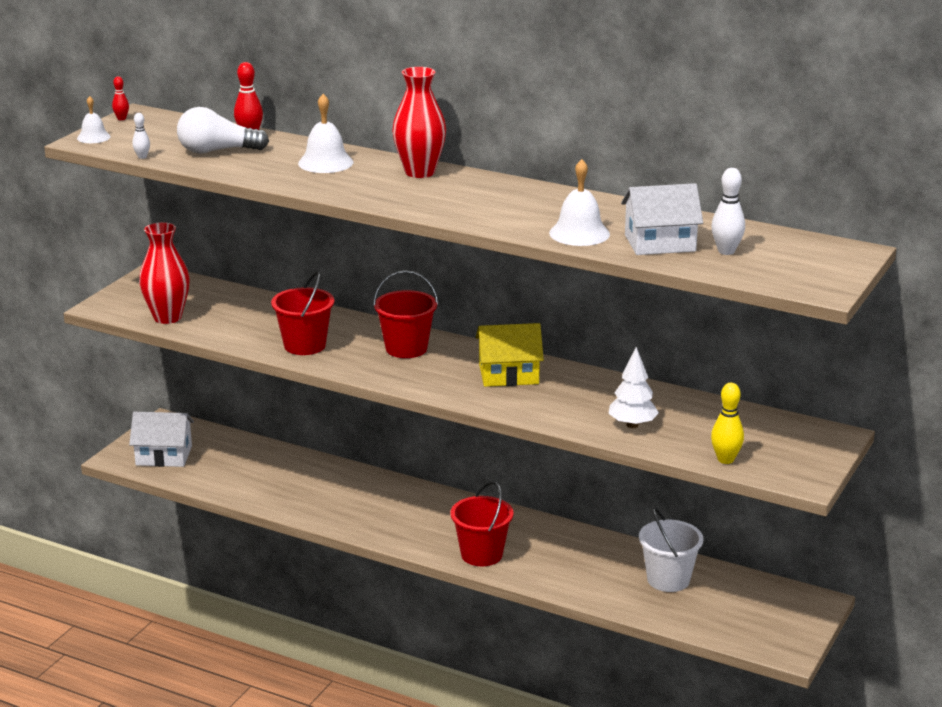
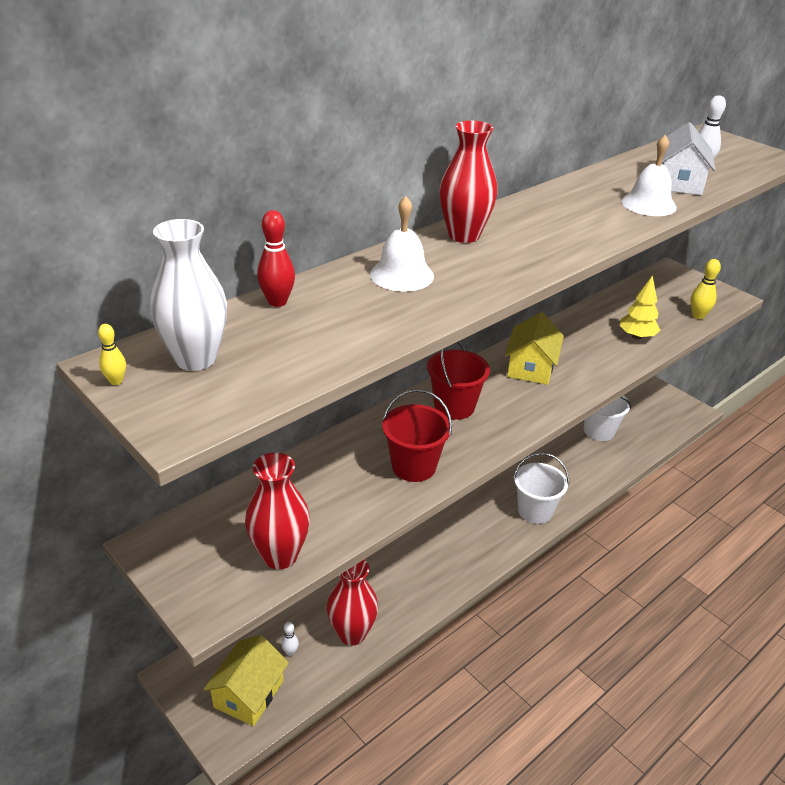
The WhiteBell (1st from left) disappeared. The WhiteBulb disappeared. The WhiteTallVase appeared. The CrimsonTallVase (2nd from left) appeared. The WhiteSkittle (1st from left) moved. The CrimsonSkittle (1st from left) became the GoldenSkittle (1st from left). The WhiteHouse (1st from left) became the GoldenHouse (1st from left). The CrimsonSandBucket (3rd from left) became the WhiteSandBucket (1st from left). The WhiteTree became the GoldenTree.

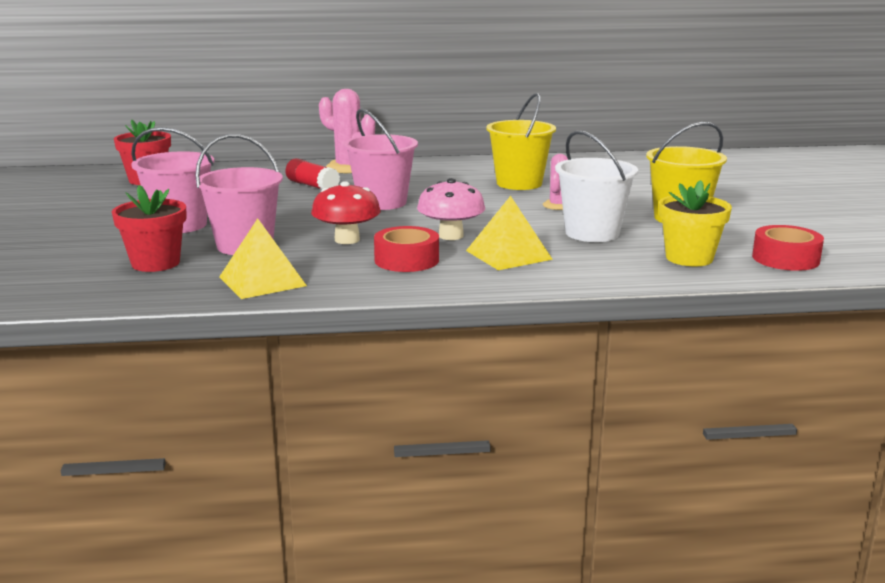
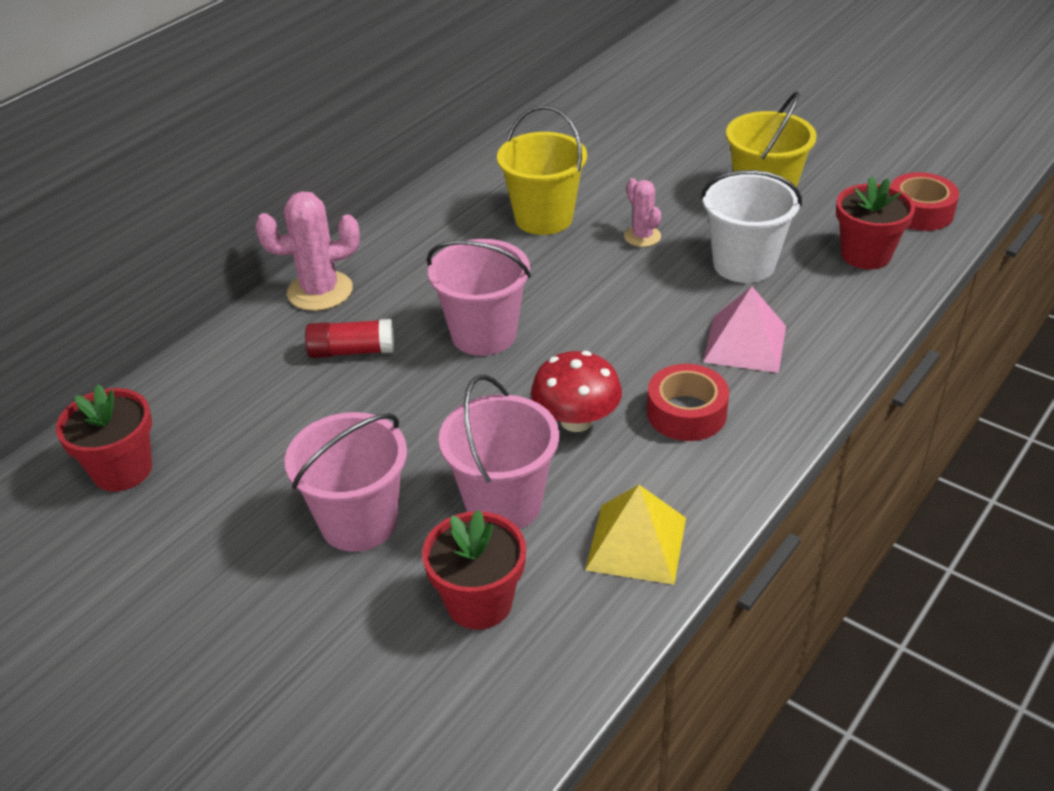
The RosyFungus disappeared. The GoldenSolidPyramid (2nd from left) became the RosySolidPyramid. The GoldenPottedPlant became the CrimsonPottedPlant (3rd from left).

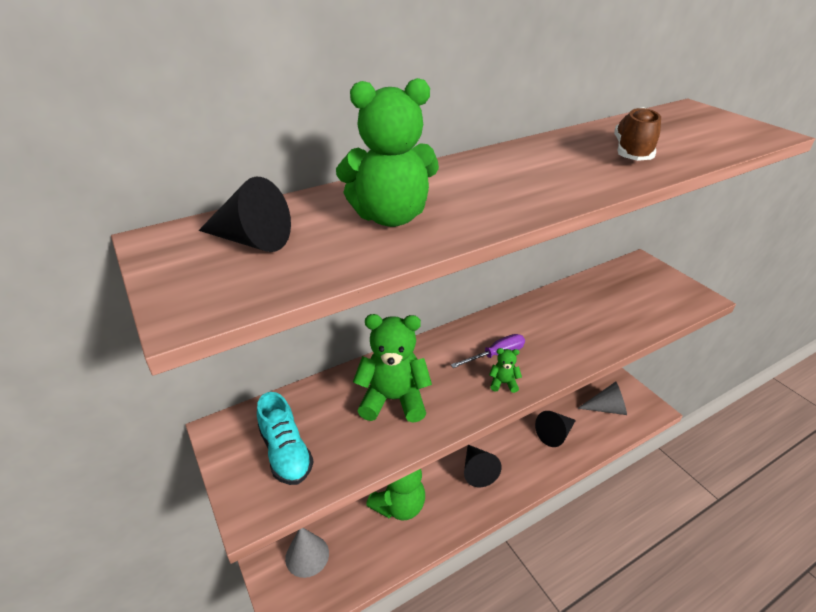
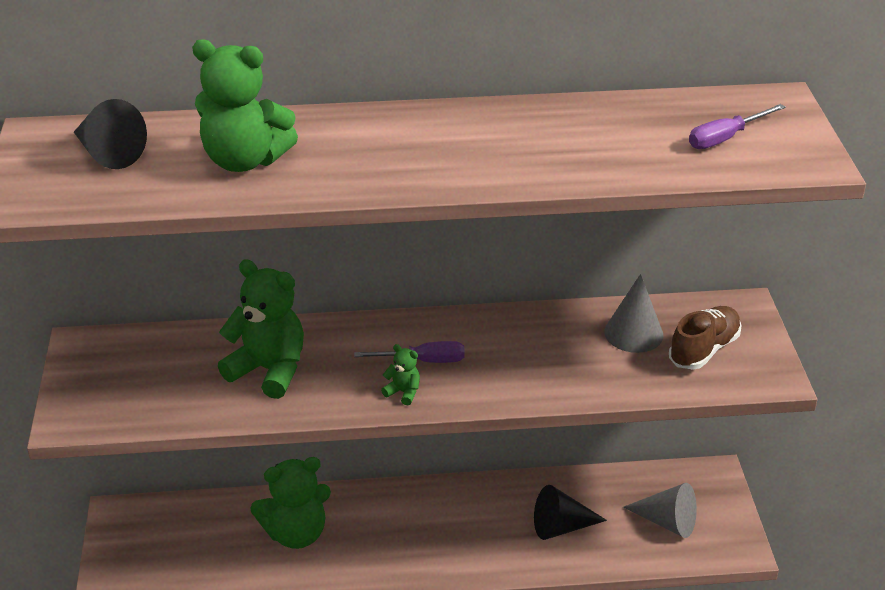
The TurquoiseLaceUpShoe disappeared. The EbonyConeShape (2nd from left) disappeared. The VioletFlatScrewdriver (2nd from left) appeared. The GreyConeShape (1st from left) moved. The BrownLaceUpShoe moved.

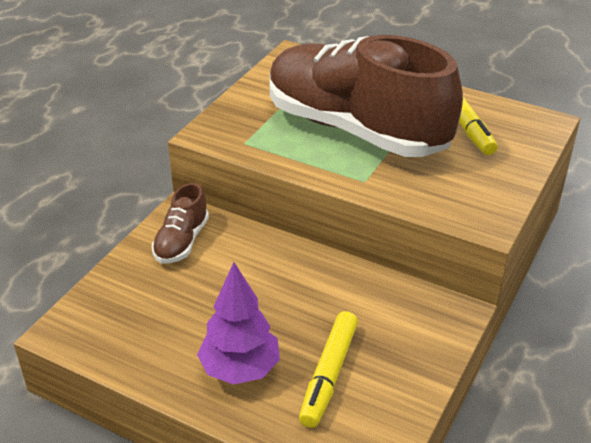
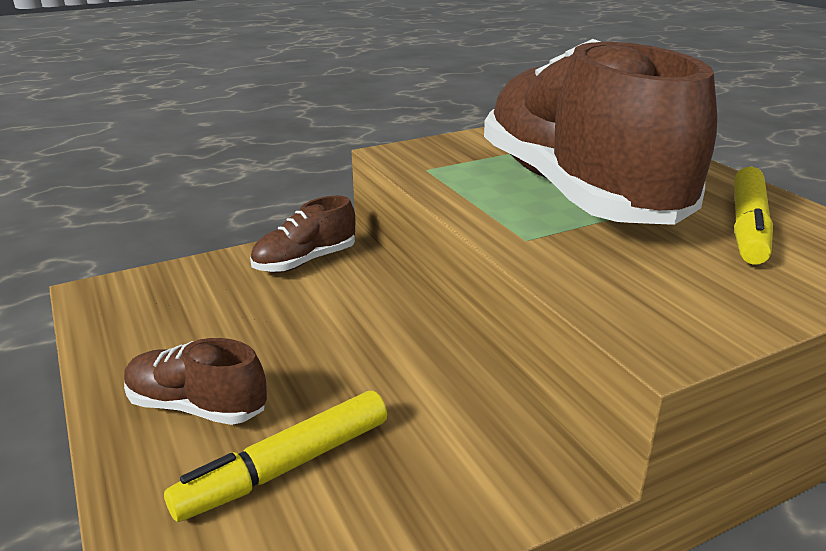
The VioletTree was replaced by the BrownLaceUpShoe (1st from left).

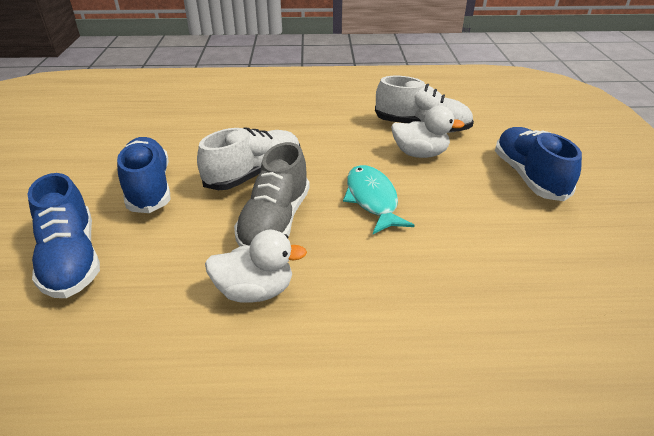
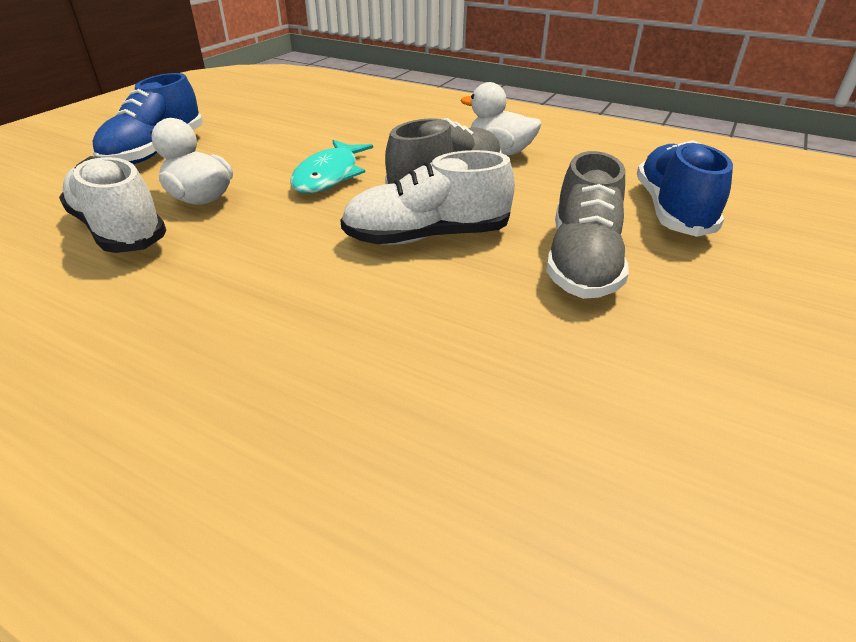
The BlueLaceUpShoe (2nd from left) became the GreyLaceUpShoe (2nd from left).

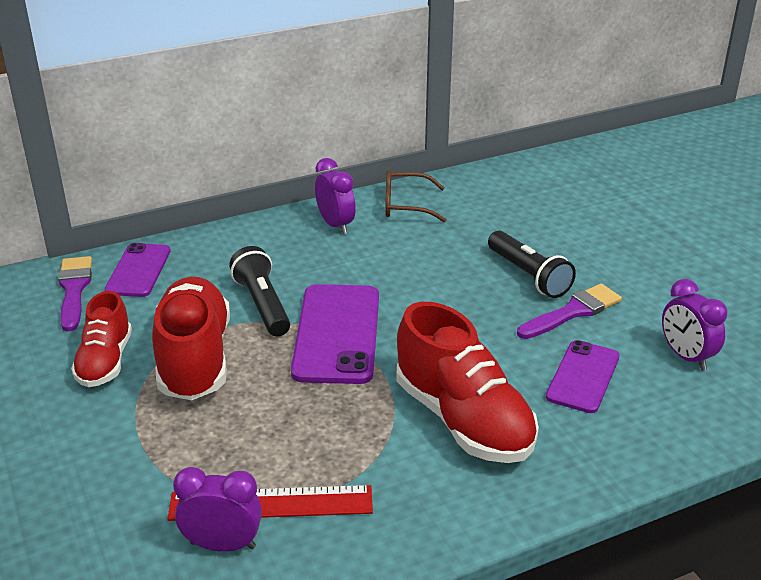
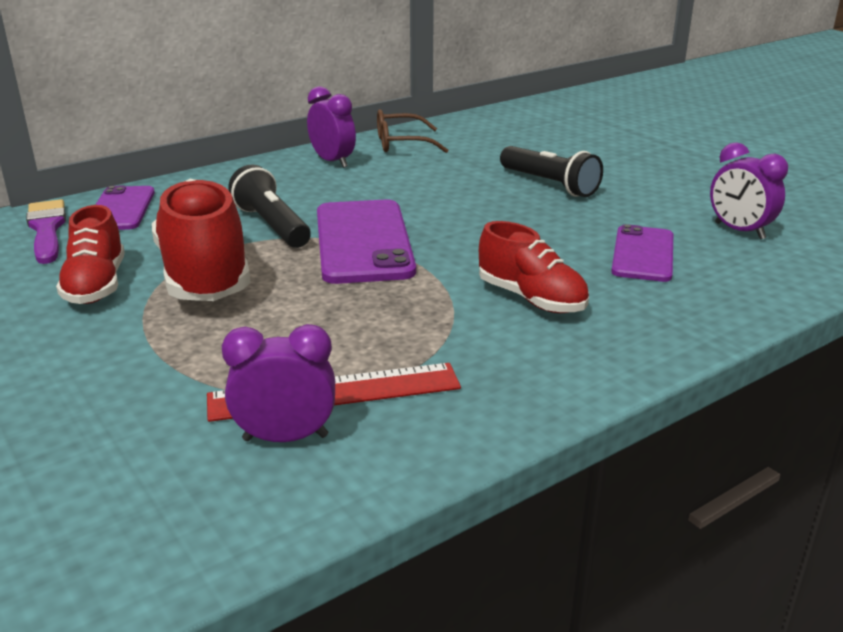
The VioletBrush (2nd from left) disappeared. The CrimsonLaceUpShoe (3rd from left) changed to 0.61 times the size.

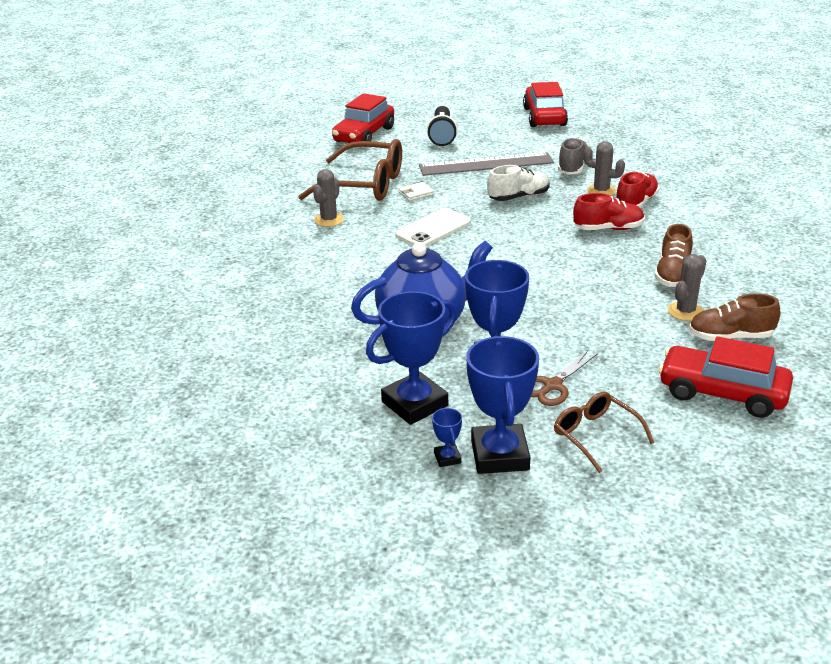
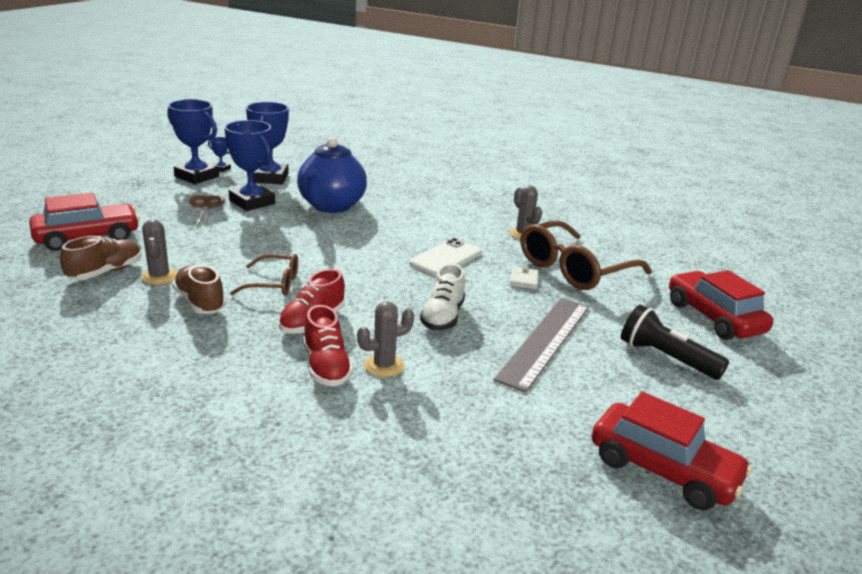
The GreyLaceUpShoe disappeared. The BrownGlasses (2nd from left in the first image) moved. The WhitePhone turned 45 degrees clockwise.

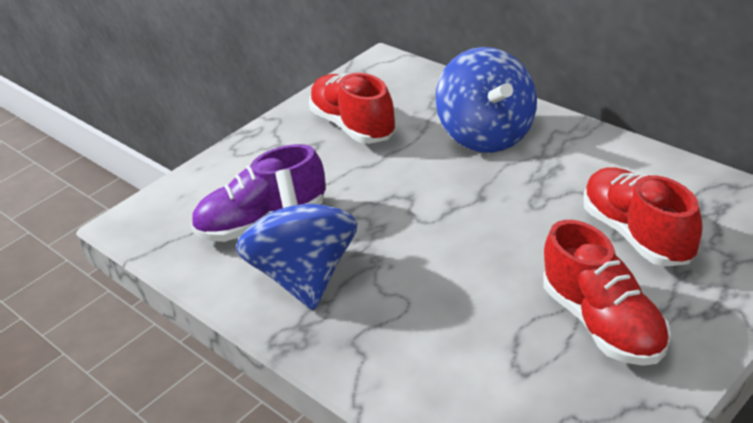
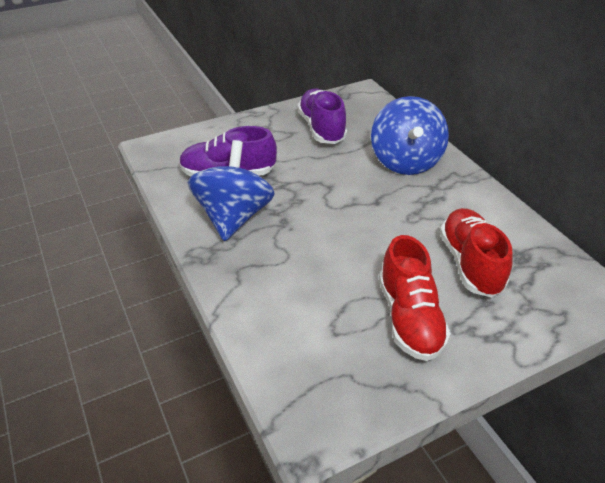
The CrimsonLaceUpShoe (1st from left) became the VioletLaceUpShoe (2nd from left).

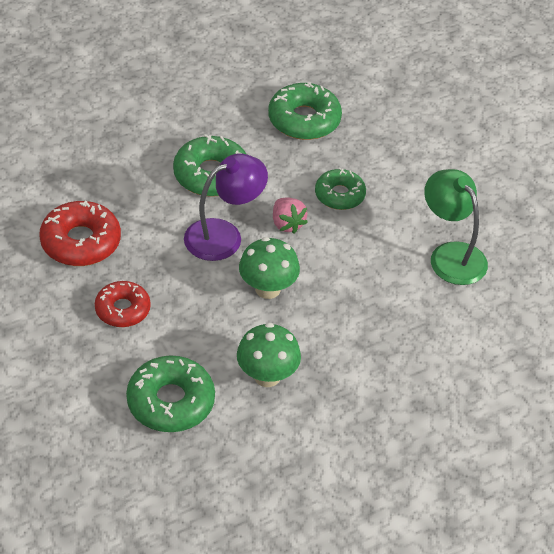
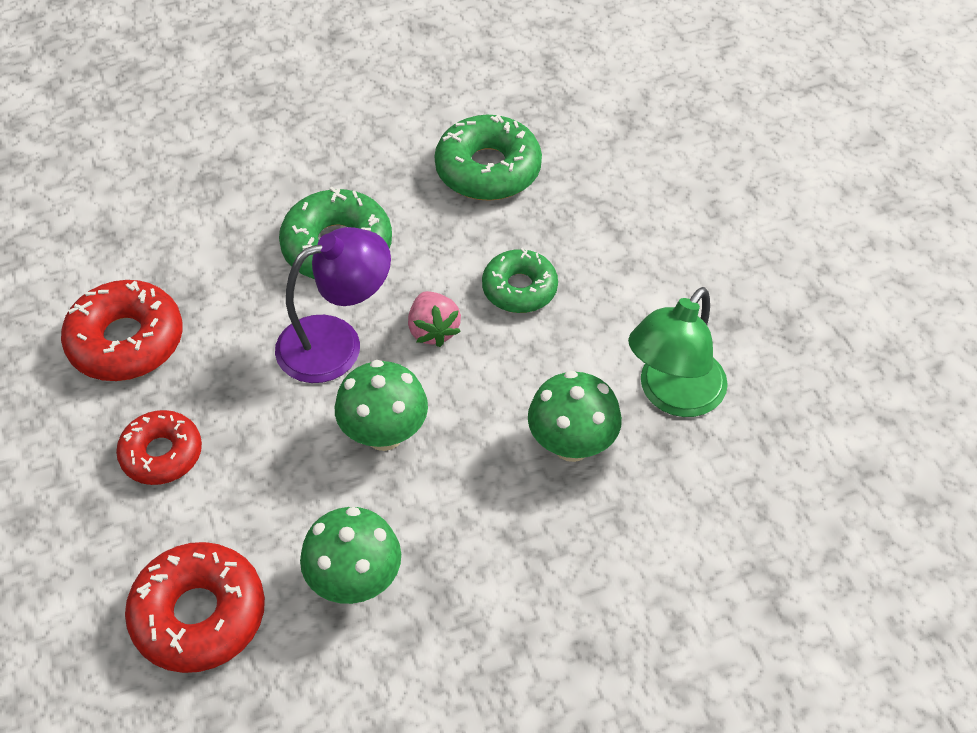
The EmeraldFungus (3rd from left) appeared. The EmeraldDonut (1st from left) became the CrimsonDonut (3rd from left). The EmeraldReadingLamp turned 120 degrees counterclockwise.

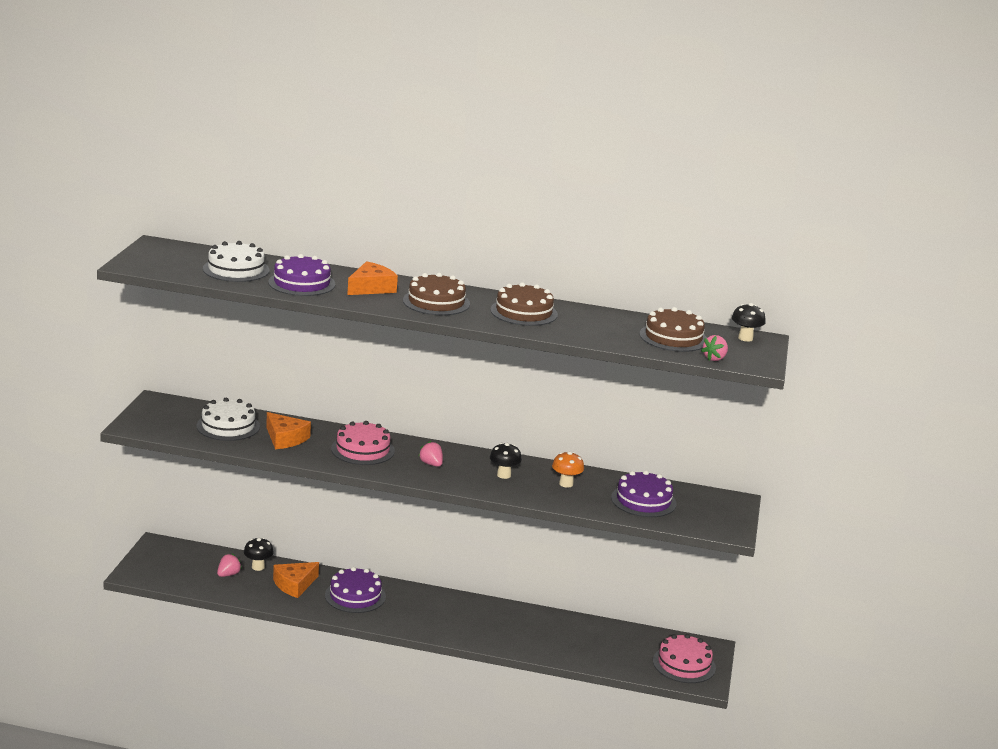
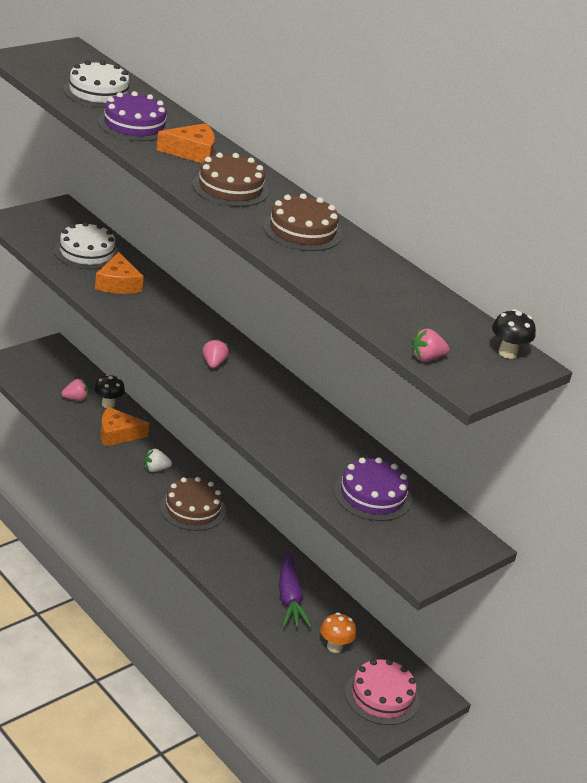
The RosyLayerCake (1st from left) disappeared. The EbonyFungus (2nd from left) disappeared. The VioletToyCarrot appeared. The OrangeColouredFungus moved. The BrownLayerCake (3rd from left in the first image) moved. The VioletLayerCake (2nd from left) was replaced by the WhiteBerry.

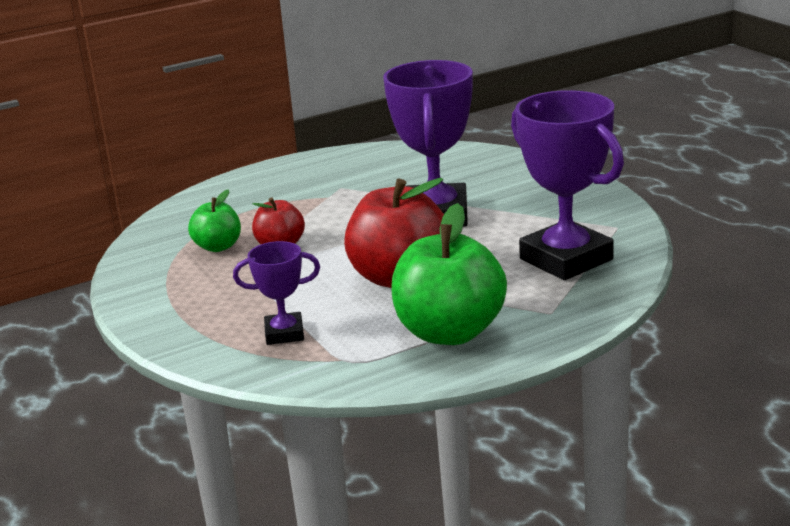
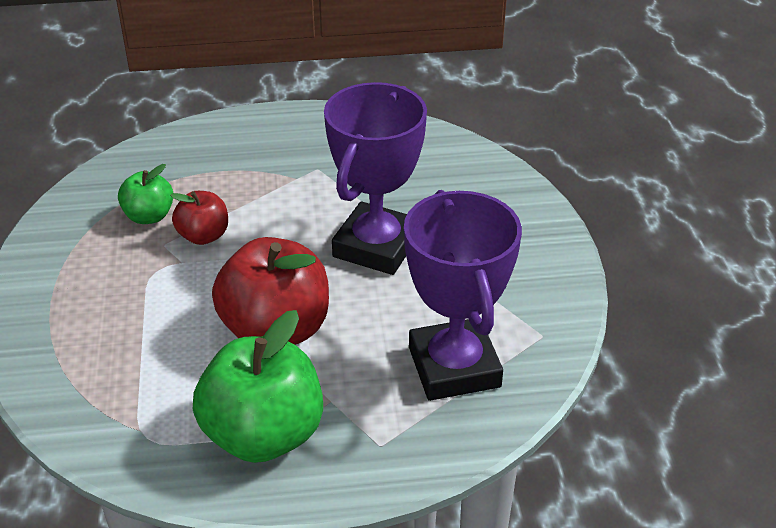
The VioletAwardCup (1st from left) disappeared.

